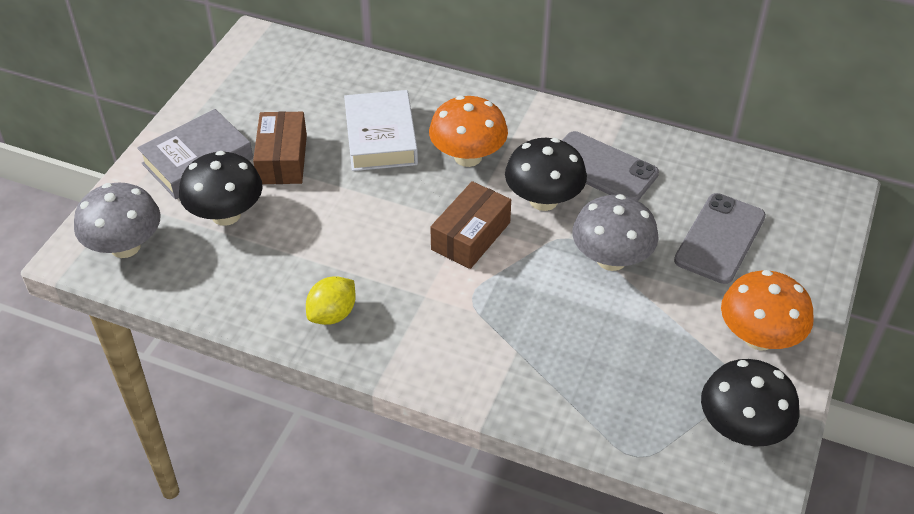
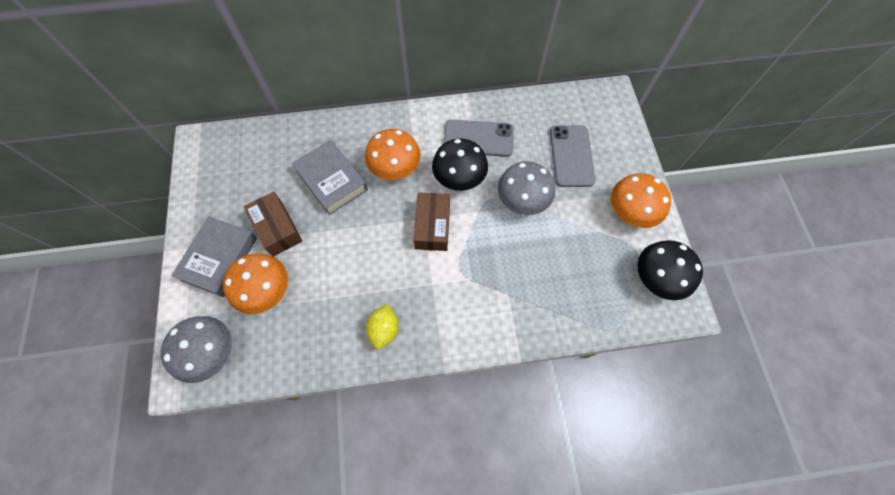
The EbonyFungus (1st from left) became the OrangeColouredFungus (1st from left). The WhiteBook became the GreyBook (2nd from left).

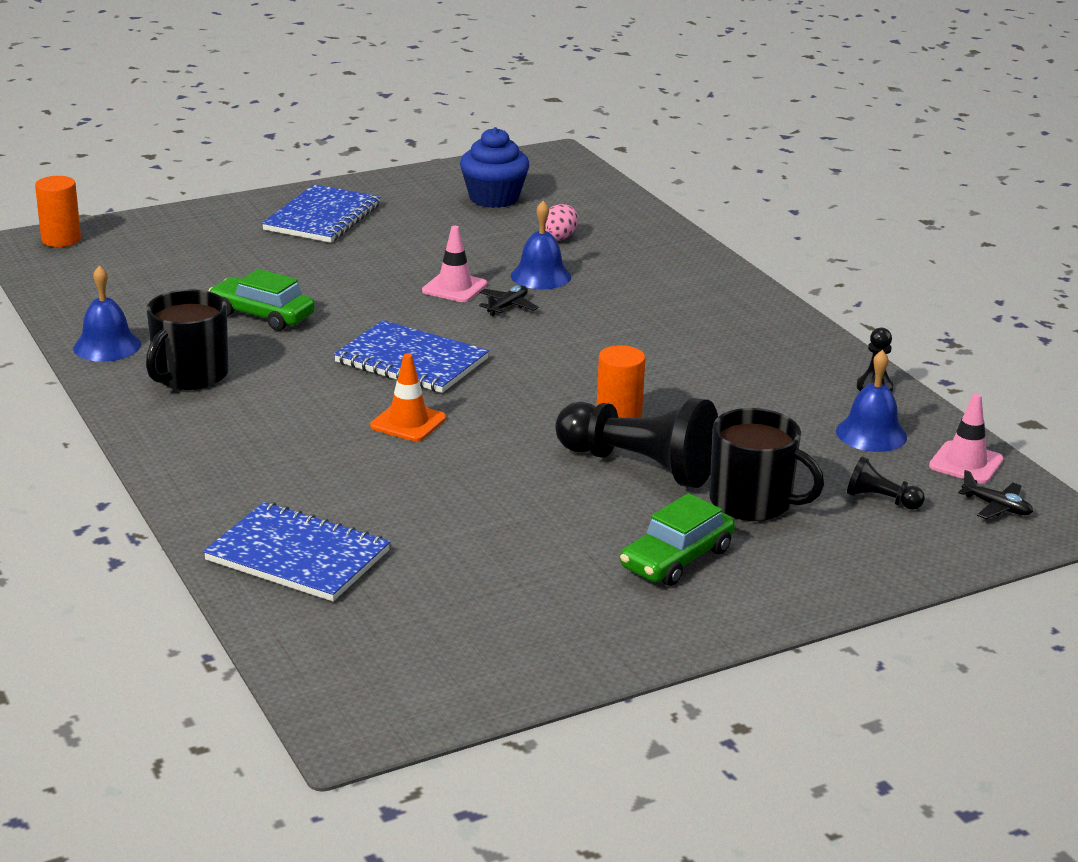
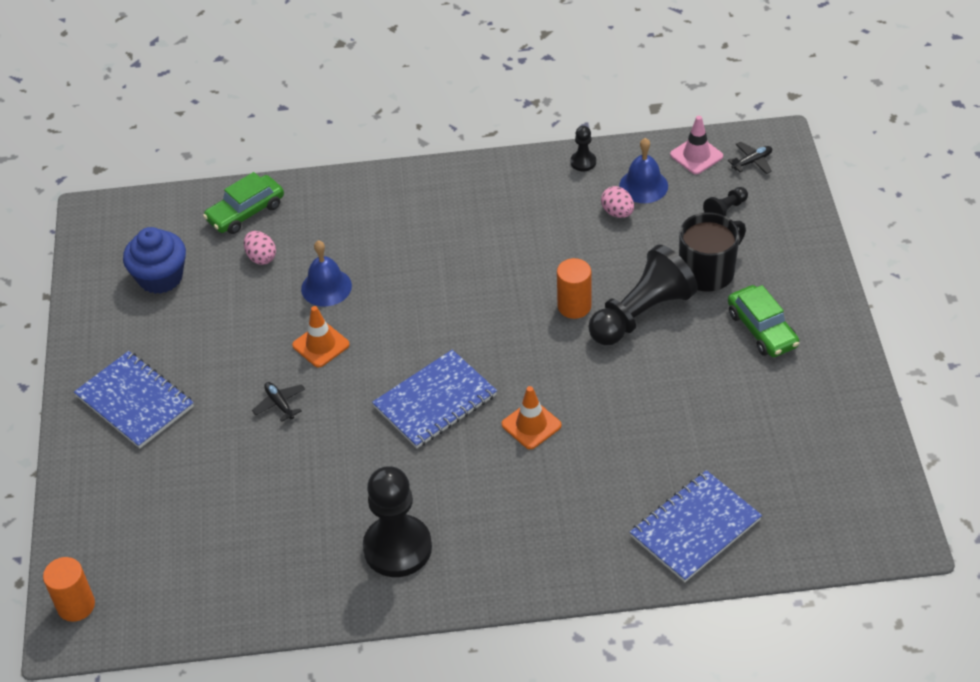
The BlueBell (1st from left) disappeared. The RosyToyEgg (2nd from left) appeared. The EmeraldCar (1st from left) moved. The EbonyAeroplane (1st from left) moved. The EbonyCoffeeMug (1st from left) was replaced by the EbonyChessPawn (1st from left). The RosyTrafficCone (1st from left) became the OrangeColouredTrafficCone (1st from left).

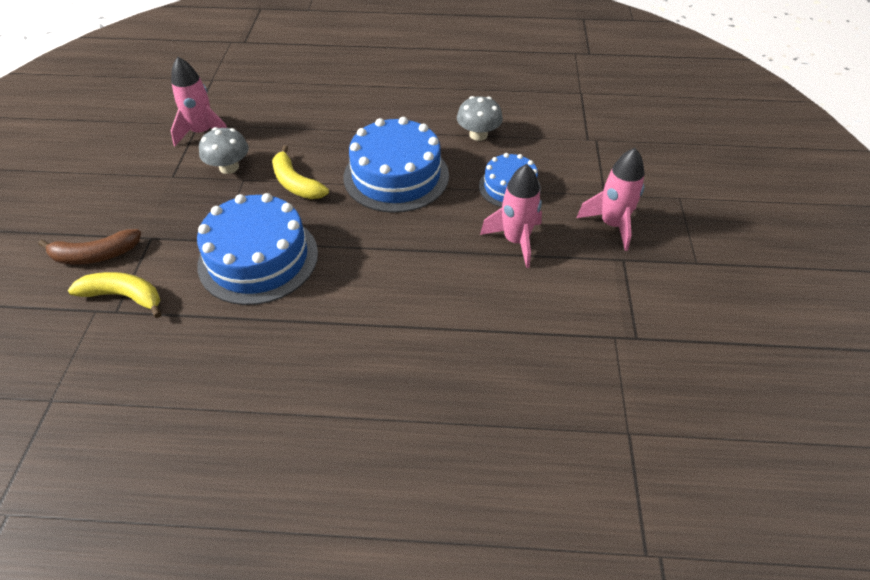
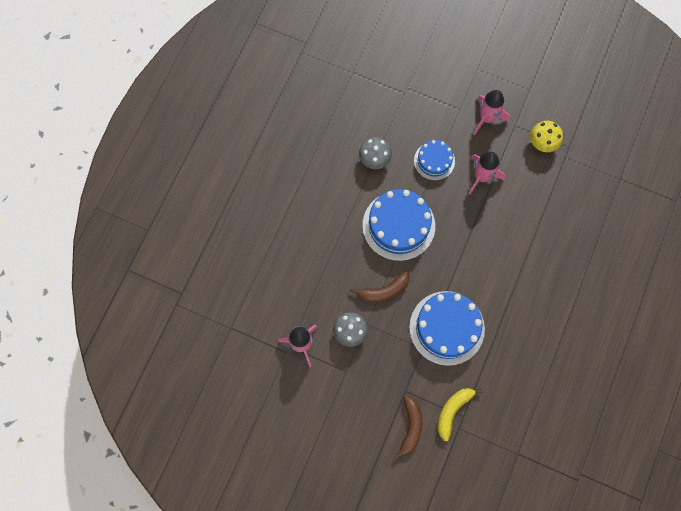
The GoldenFungus appeared. The GoldenBanana (2nd from left) became the BrownBanana (1st from left).

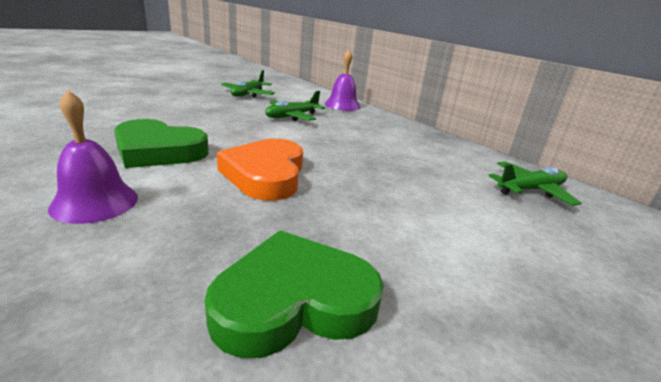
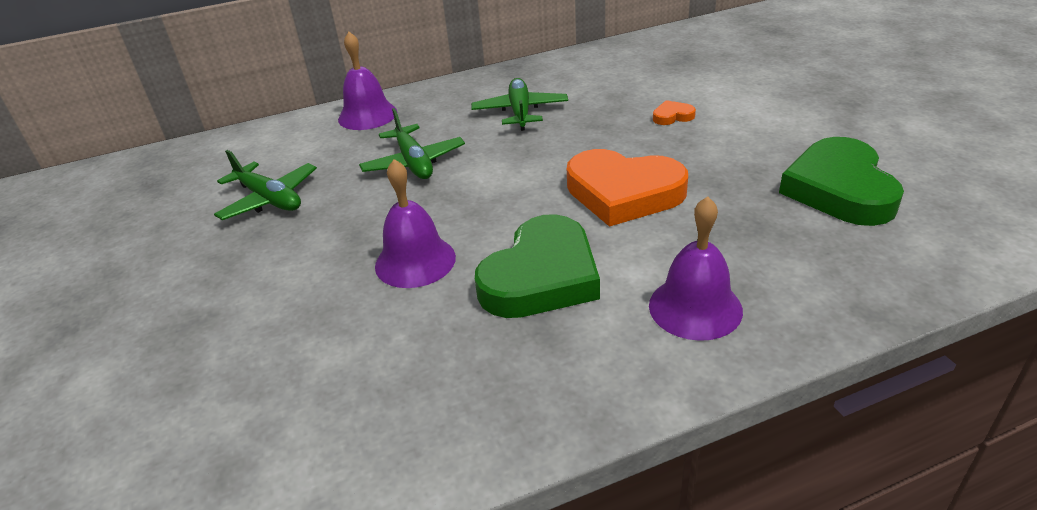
The VioletBell (2nd from left) appeared. The OrangeColouredLoveHeart (2nd from left) appeared. The EmeraldAeroplane (3rd from left) moved.

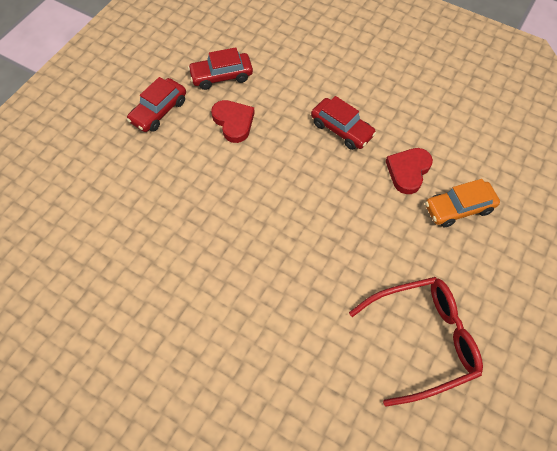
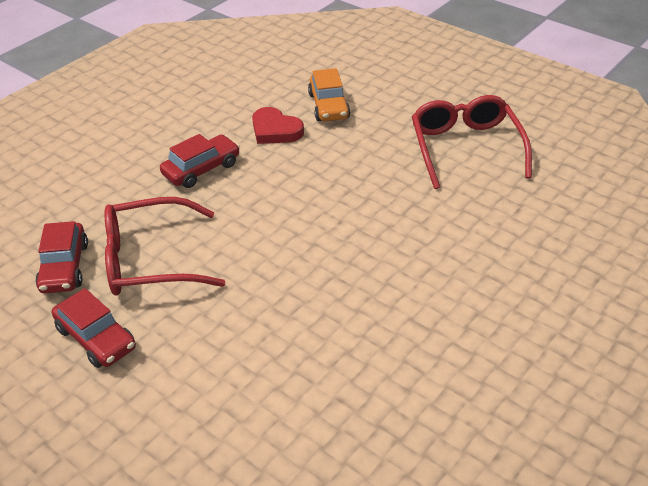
The CrimsonLoveHeart (1st from left) was replaced by the CrimsonGlasses (1st from left).

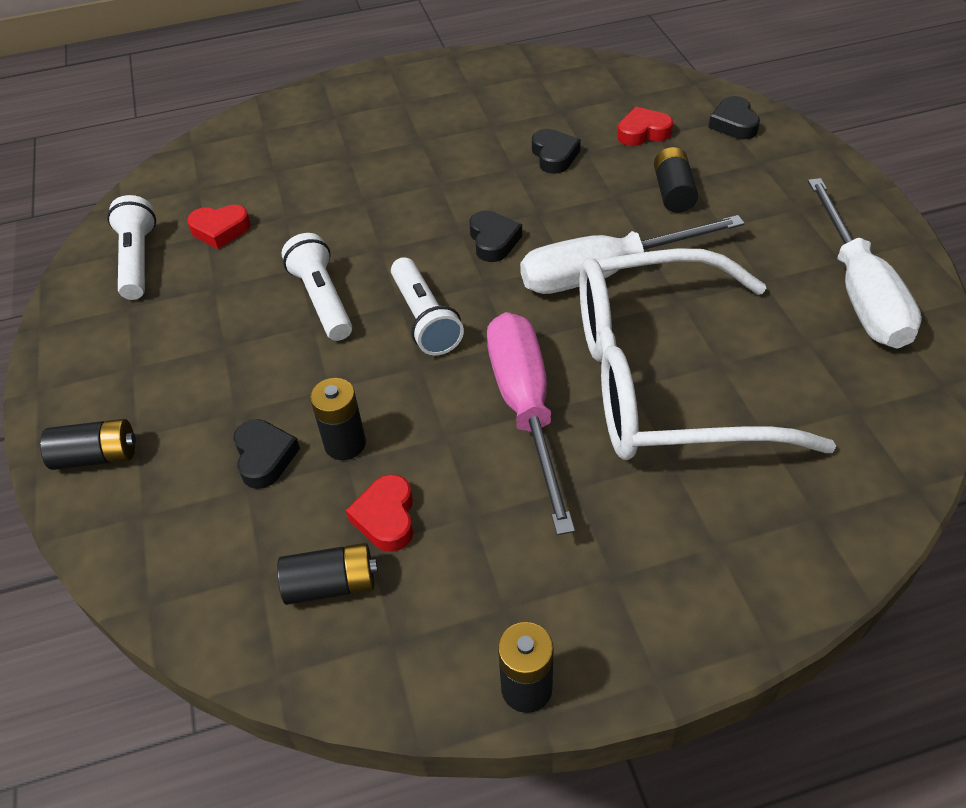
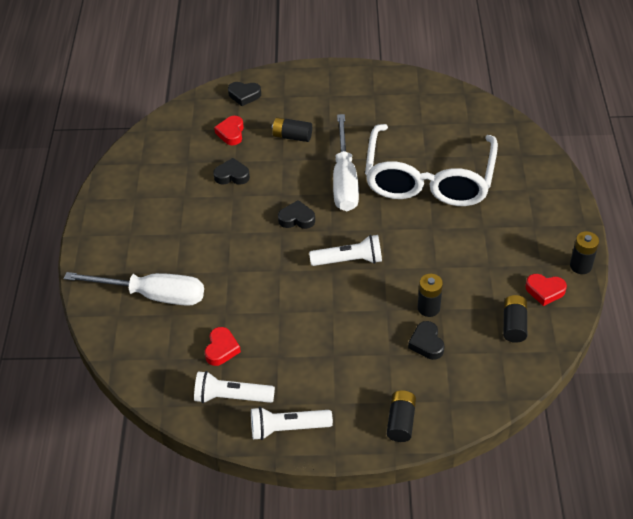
The RosyFlatScrewdriver disappeared. The WhiteFlashlight (2nd from left) moved. The CrimsonLoveHeart (2nd from left in the first image) moved. The WhiteFlatScrewdriver (2nd from left in the first image) moved. The EbonyLoveHeart (1st from left in the first image) turned 105 degrees counterclockwise.

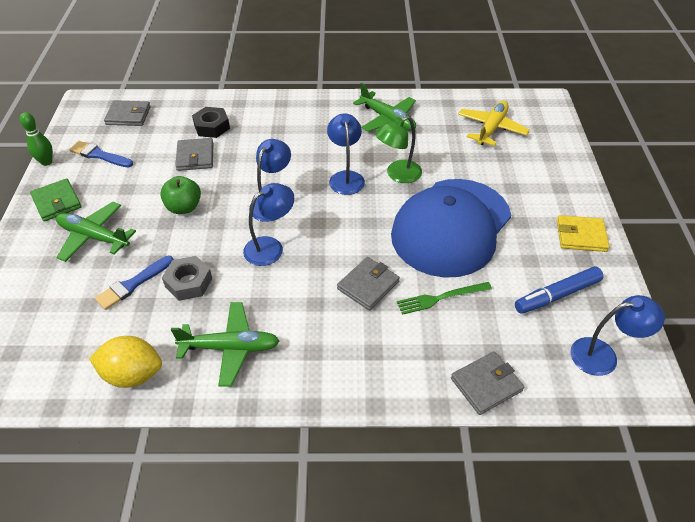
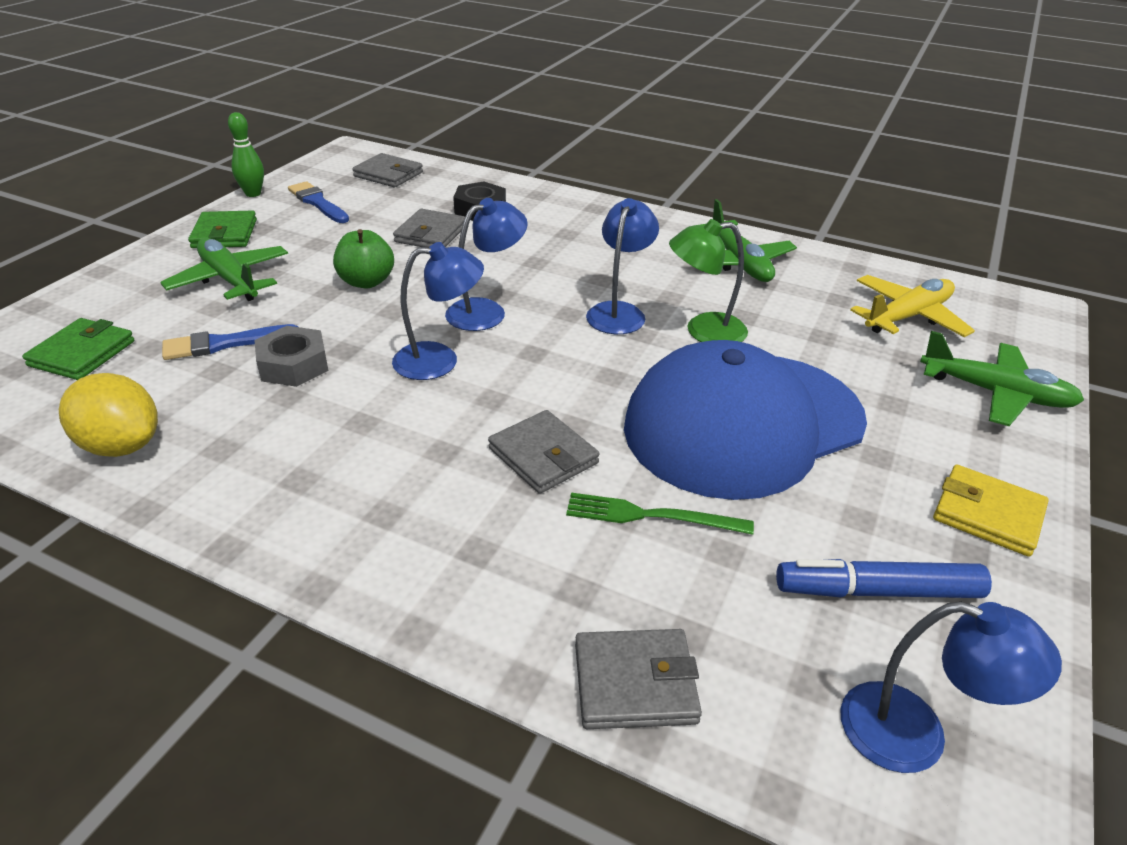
The EmeraldWallet (1st from left) appeared. The EmeraldAeroplane (2nd from left in the first image) moved. The GreyWallet (3rd from left) turned 75 degrees clockwise.

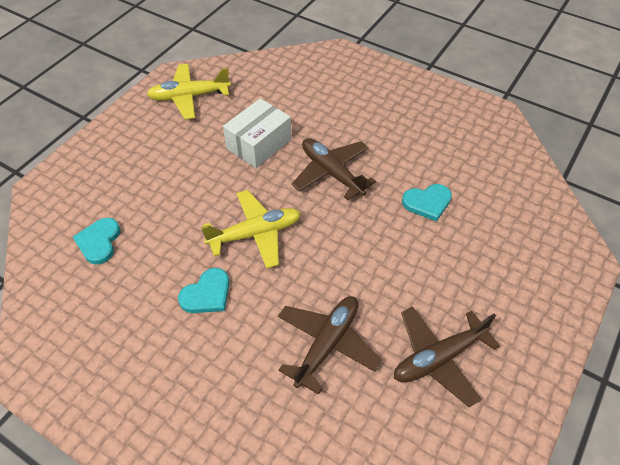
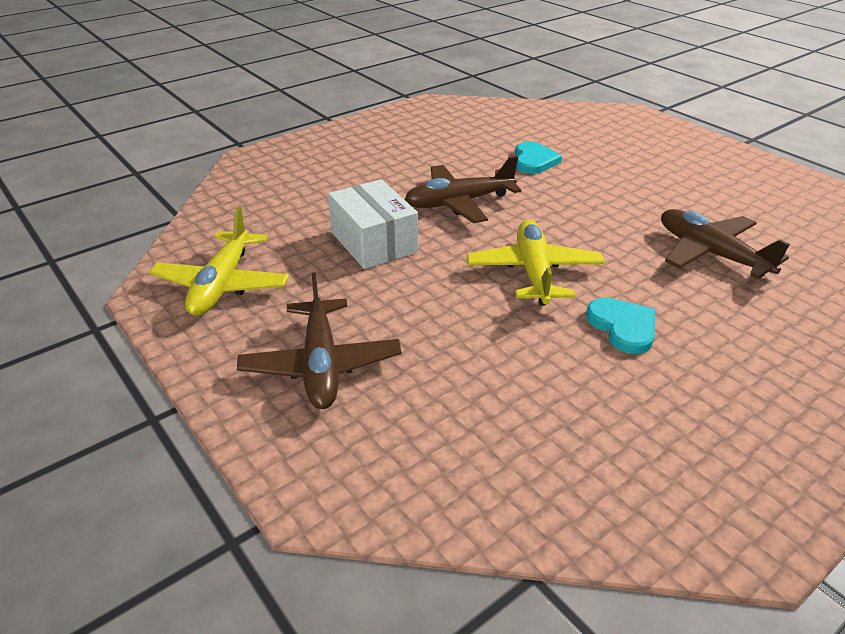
The TurquoiseLoveHeart (1st from left) disappeared. The BrownAeroplane (3rd from left in the first image) moved.

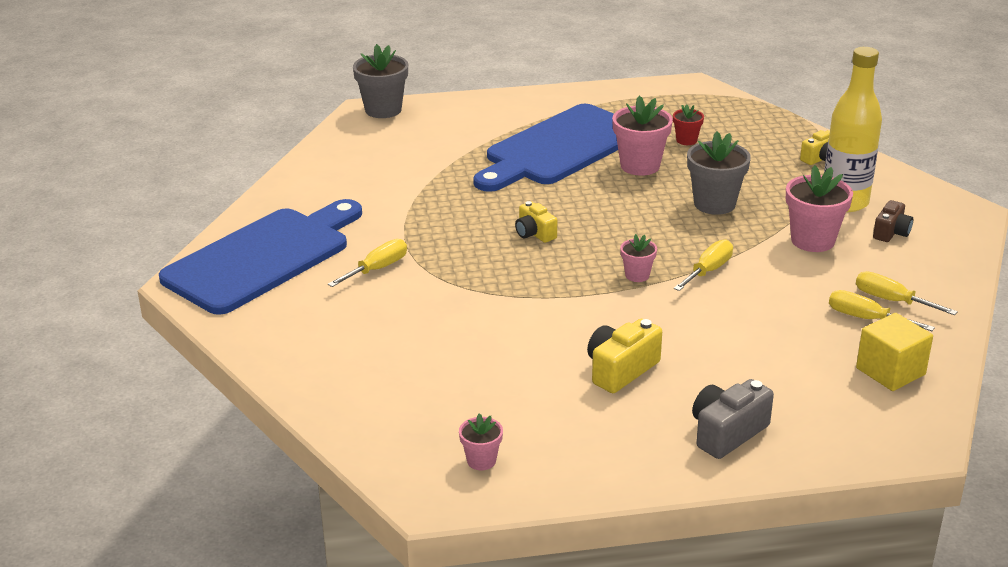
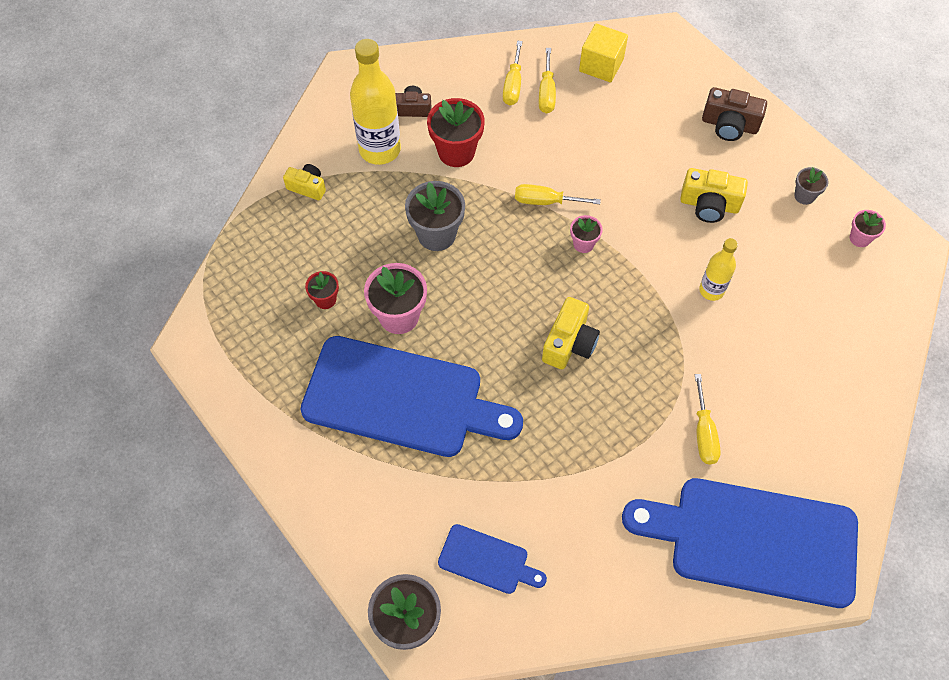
The BlueBreadBoard (2nd from left) appeared. The GoldenFlask (2nd from left) appeared. The GreyPottedPlant (3rd from left) appeared. The GreyPhotoCamera became the BrownPhotoCamera (2nd from left). The RosyPottedPlant (4th from left) became the CrimsonPottedPlant (2nd from left). The GoldenFlatScrewdriver (1st from left in the first image) turned 105 degrees counterclockwise. The GoldenPhotoCamera (1st from left in the first image) changed to 1.51 times the size.

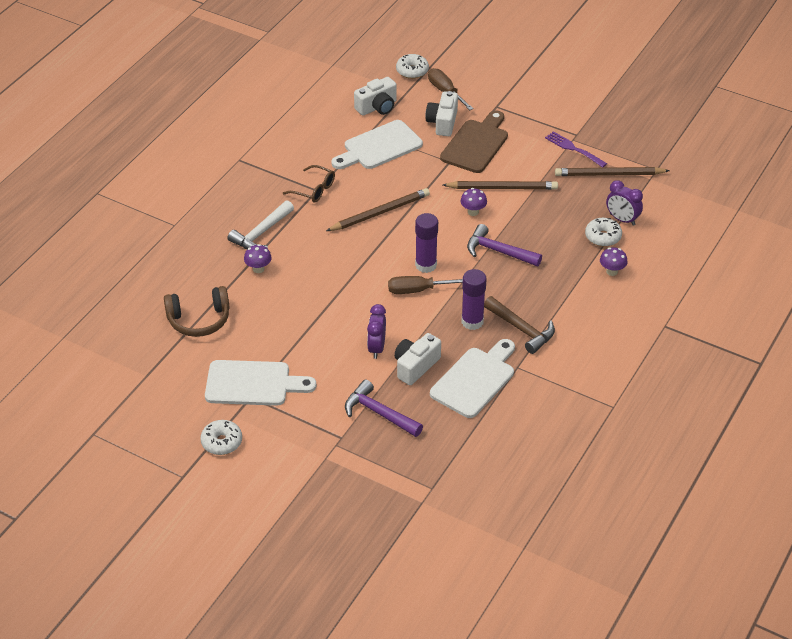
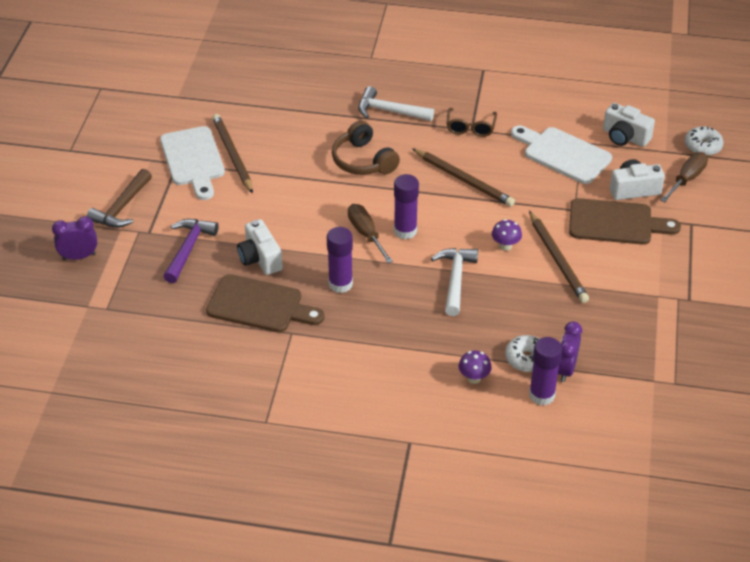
The WhiteDonut (1st from left) disappeared. The VioletFungus (1st from left) disappeared. The VioletFork disappeared. The VioletGlue (3rd from left) appeared. The BrownOverEarHeadphones moved. The VioletAlarmClock (1st from left) moved. The BrownHammer moved. The BrownLeadPencil (3rd from left in the first image) moved. The WhiteBreadBoard (3rd from left) became the BrownBreadBoard (1st from left). The VioletHammer (2nd from left) became the WhiteHammer (2nd from left). The WhitePhotoCamera (2nd from left in the first image) turned 135 degrees counterclockwise.

